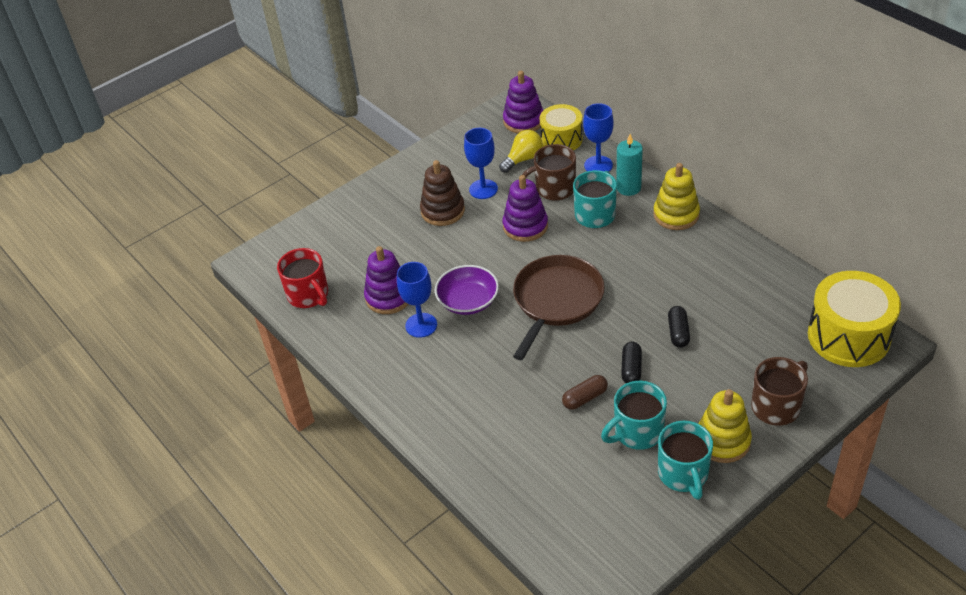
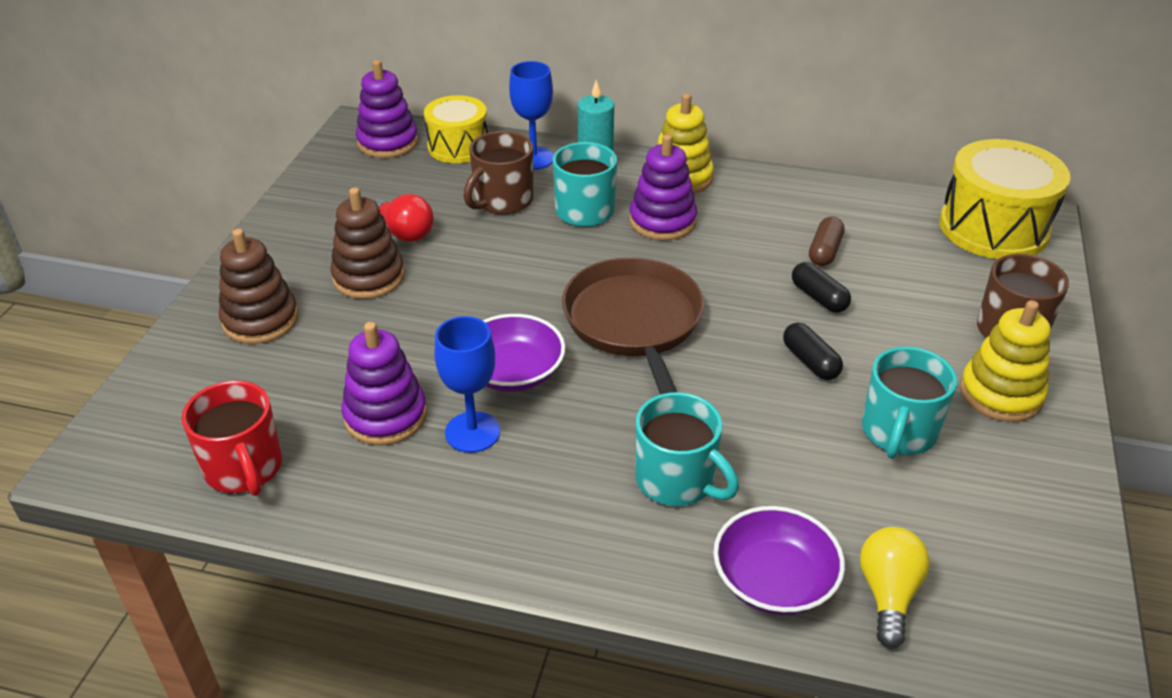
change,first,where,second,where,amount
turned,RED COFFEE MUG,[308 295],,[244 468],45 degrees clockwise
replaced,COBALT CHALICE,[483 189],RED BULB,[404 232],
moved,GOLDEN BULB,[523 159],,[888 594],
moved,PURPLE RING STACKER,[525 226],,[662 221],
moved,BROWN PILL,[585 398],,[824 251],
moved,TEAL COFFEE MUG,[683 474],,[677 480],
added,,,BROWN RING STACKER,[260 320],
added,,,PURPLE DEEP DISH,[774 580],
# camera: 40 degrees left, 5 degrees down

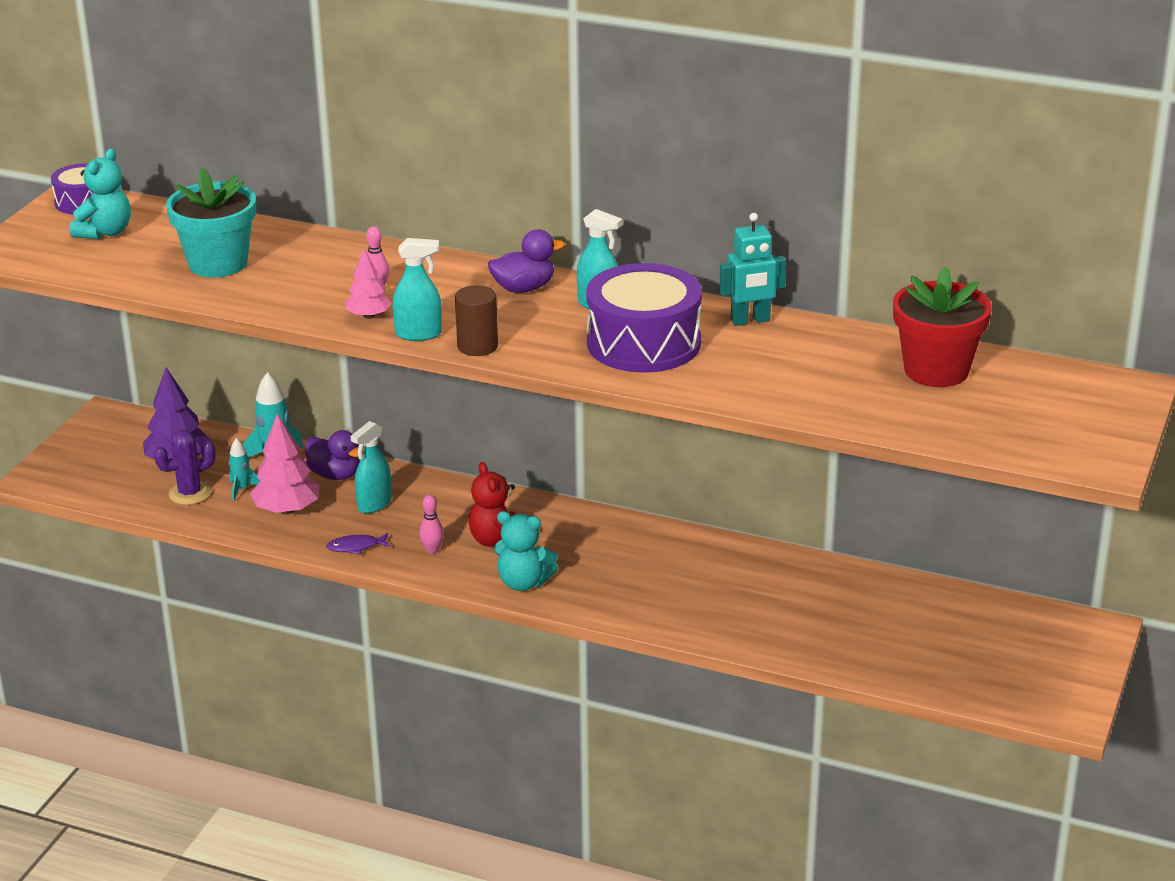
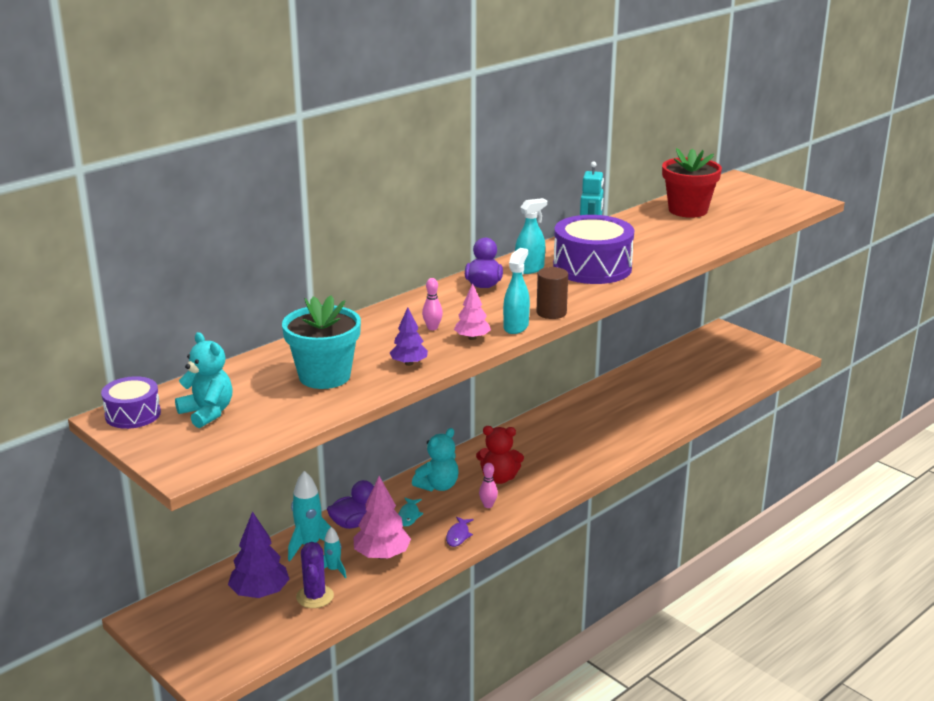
change,first,where,second,where,amount
replaced,TEAL SPRAY BOTTLE,[374 504],TEAL FISH FIGURE,[409 515],
moved,TEAL STUFFED BEAR,[523 583],,[438 486],
added,,,PURPLE FIR TREE,[409 363],
# camera: 65 degrees left, 5 degrees down

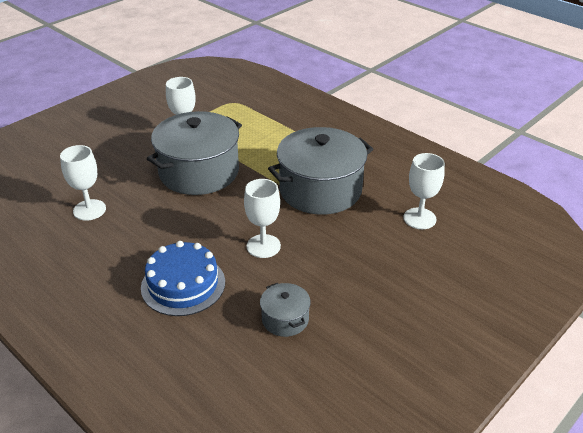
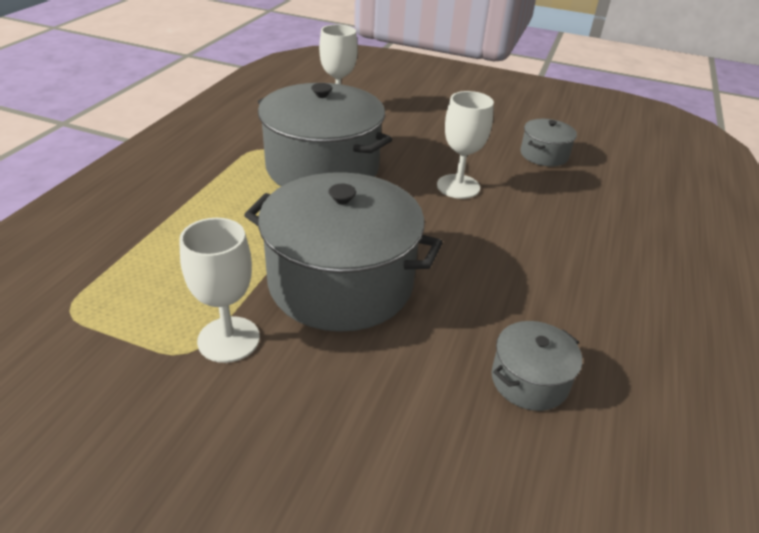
change,first,where,second,where,amount
replaced,SNOW-WHITE CHALICE,[89 210],ASH-GREY POT,[529 380],
removed,COBALT LAYER CAKE,[183 284],,,
# camera: 115 degrees left, 0 degrees up

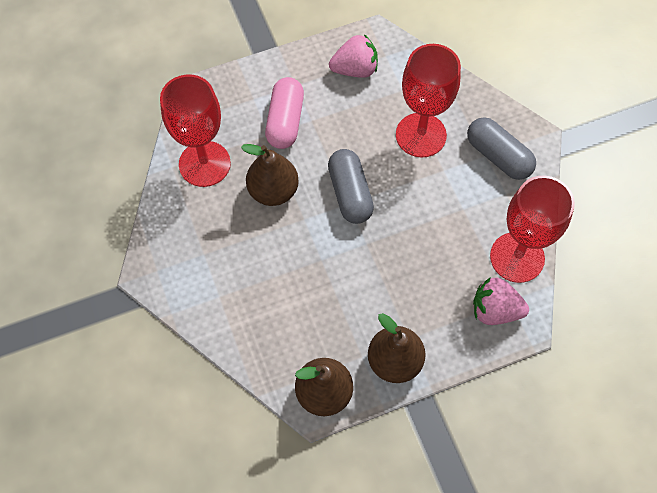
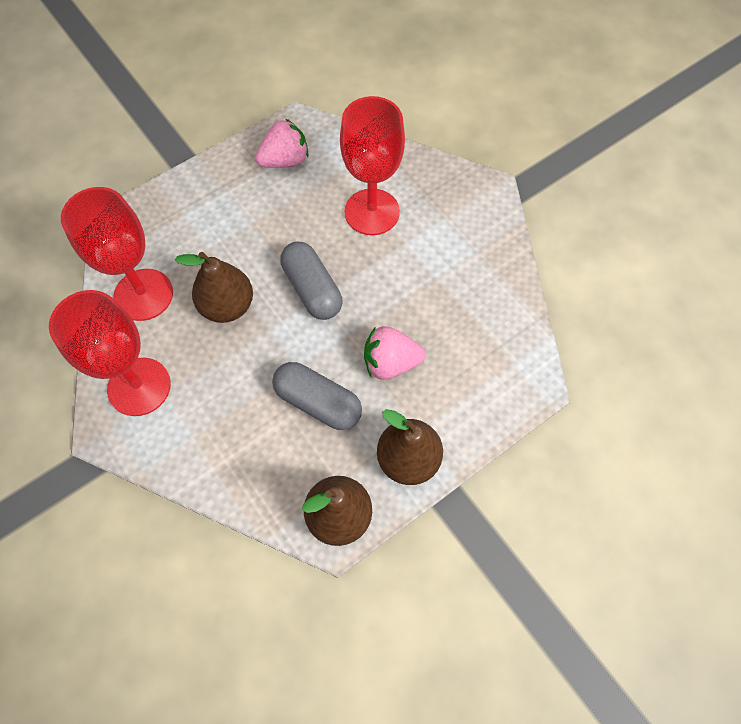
change,first,where,second,where,amount
removed,ROSE-PINK PILL,[285 121],,,
moved,ASH-GREY PILL,[498 156],,[318 402],
moved,ROSE-PINK TOY STRAWBERRY,[495 310],,[390 363],
moved,RED CHALICE,[517 257],,[139 386],
# camera: 15 degrees left, 0 degrees up

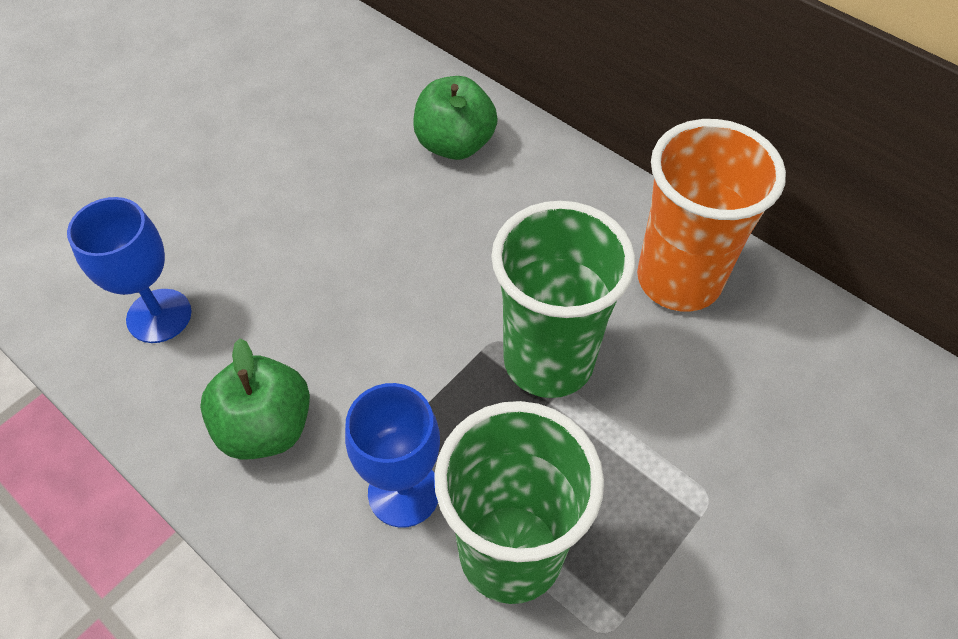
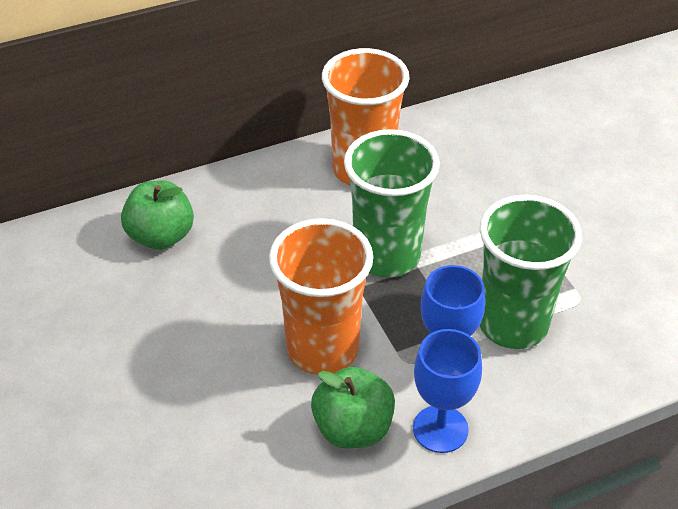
change,first,where,second,where,amount
moved,COBALT CHALICE,[159 316],,[440 429],
added,,,ORANGE-COLOURED CUP,[322 349],
# camera: 65 degrees left, 10 degrees down

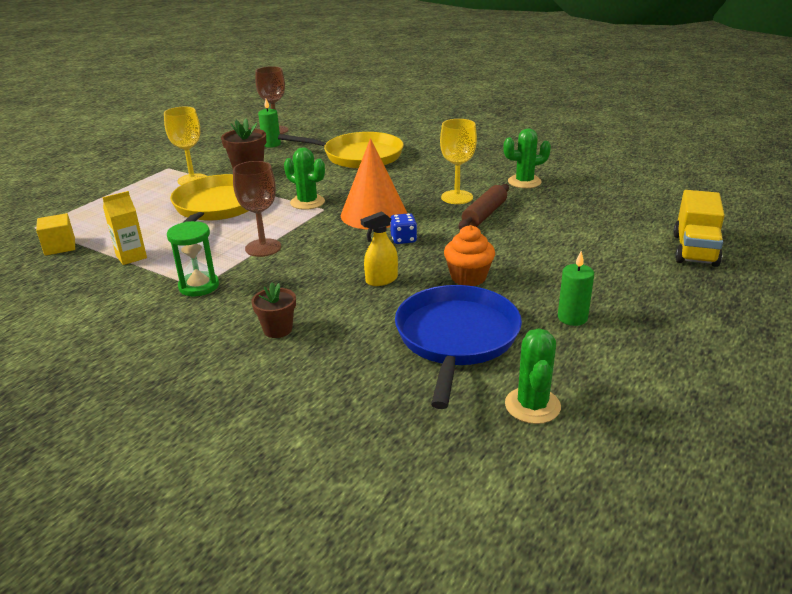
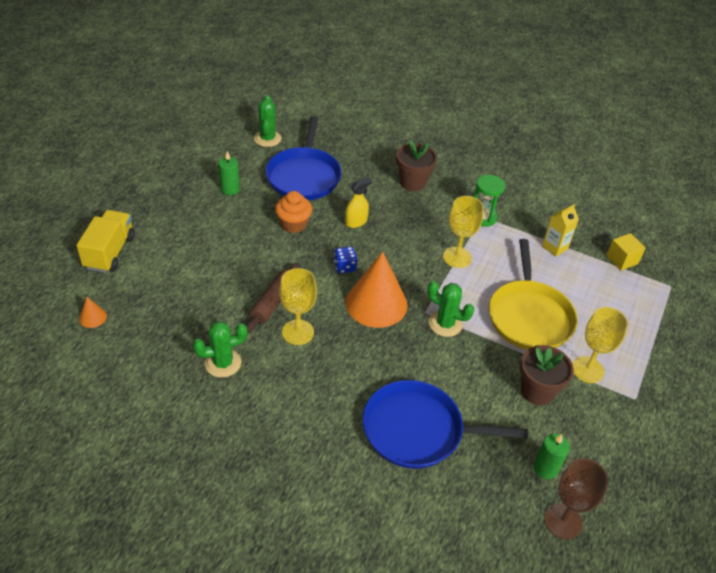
change,first,where,second,where,amount
recoloured,BROWN CHALICE,[263 248],GOLDEN CHALICE,[457 257],
resized,BROWN FLOWER POT,[278 329],,[413 182],x1.51
recoloured,GOLDEN FRYING PAN,[359 156],COBALT FRYING PAN,[418 430],
added,,,ORANGE-COLOURED CONE SHAPE,[93 317],
# camera: 170 degrees right, 15 degrees up

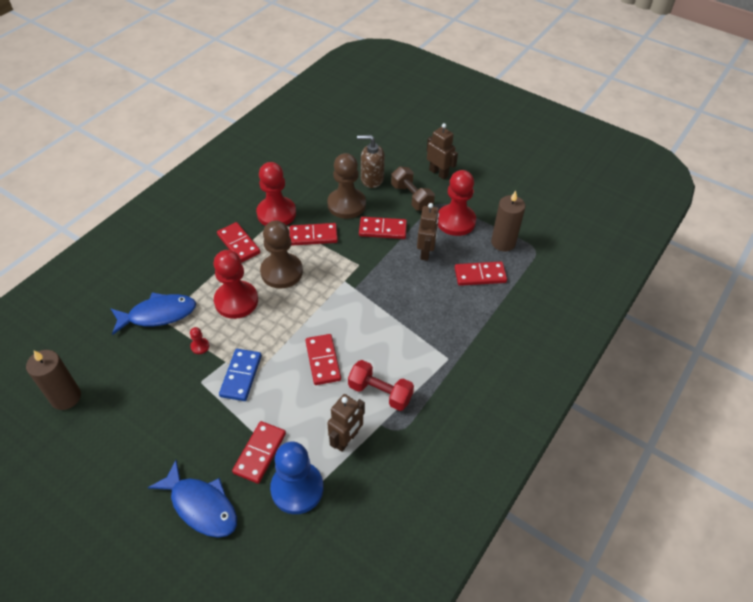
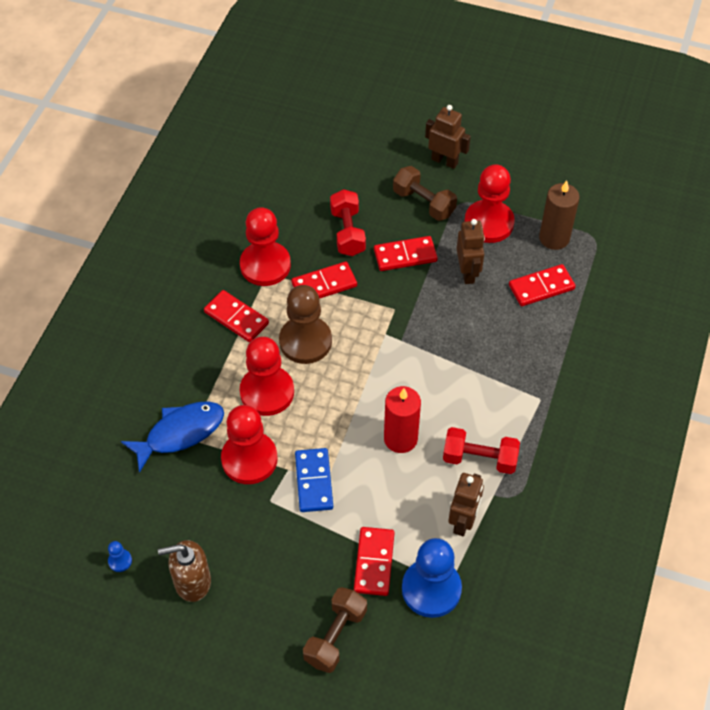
change,first,where,second,where,amount
replaced,BROWN WAX CANDLE,[66 397],COBALT CHESS PAWN,[120 561],
replaced,COBALT FISH FIGURE,[201 506],BROWN FREE WEIGHT,[335 636],
resized,RED CHESS PAWN,[200 346],,[249 459],x2.50
replaced,RED DOMINO PIECE,[323 360],RED WAX CANDLE,[400 438],
replaced,BROWN CHESS PAWN,[346 204],RED FREE WEIGHT,[347 232],
moved,BROWN SOAP DISPENSER,[372 179],,[192 581],
# camera: 15 degrees left, 5 degrees up

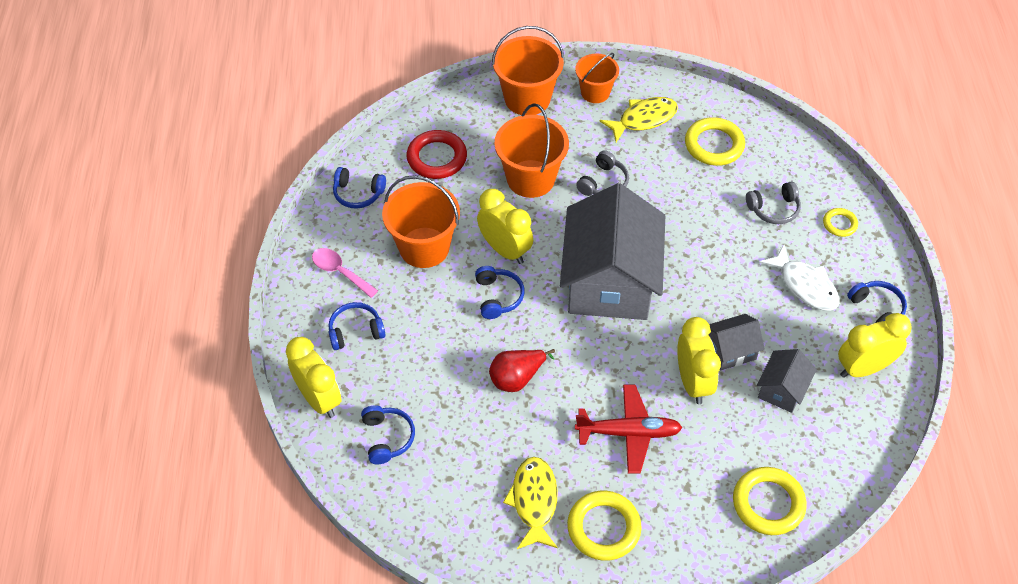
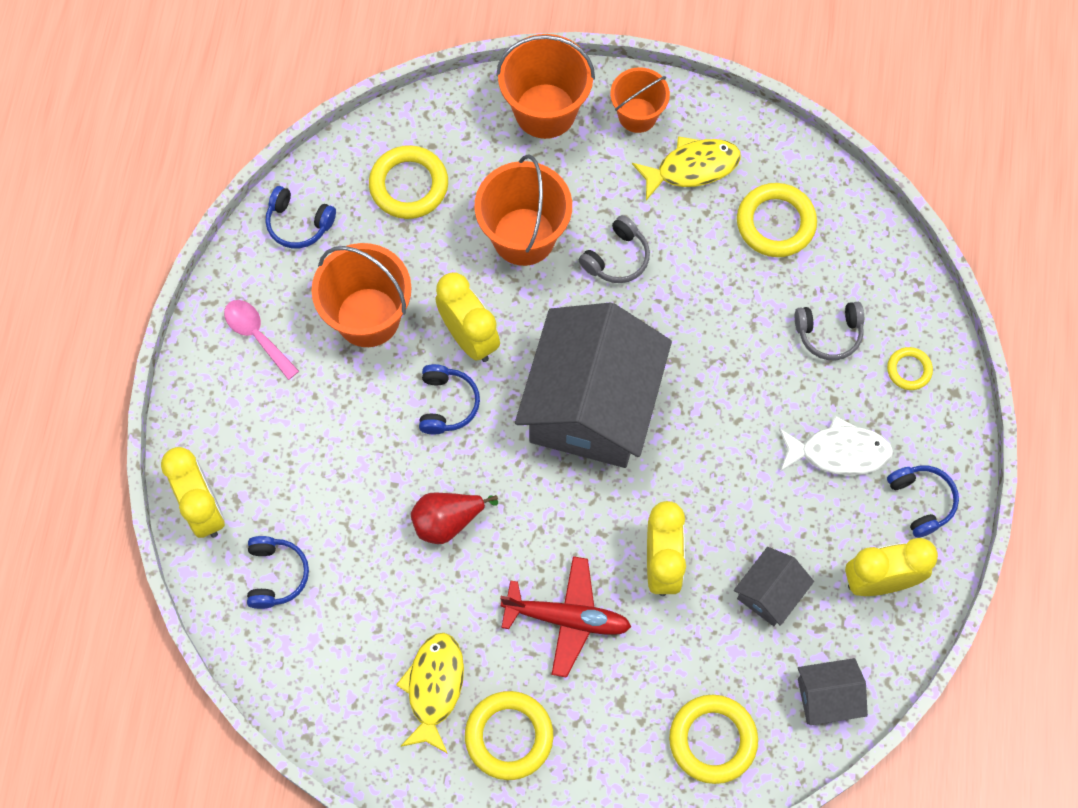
change,first,where,second,where,amount
removed,COBALT HEADPHONES,[355 331],,,
recoloured,RED TORUS,[437 158],GOLDEN TORUS,[409 185],
moved,ASH-GREY COTTAGE,[730 350],,[827 697],
turned,SNOW-WHITE FISH FIGURE,[805 285],,[838 452],60 degrees counterclockwise
# camera: 10 degrees right, 15 degrees up

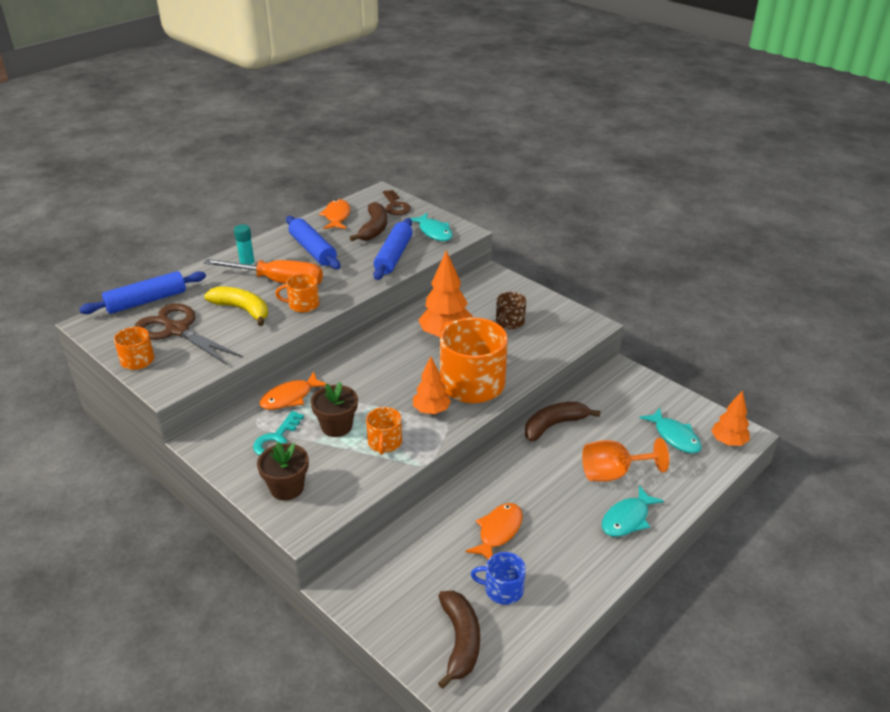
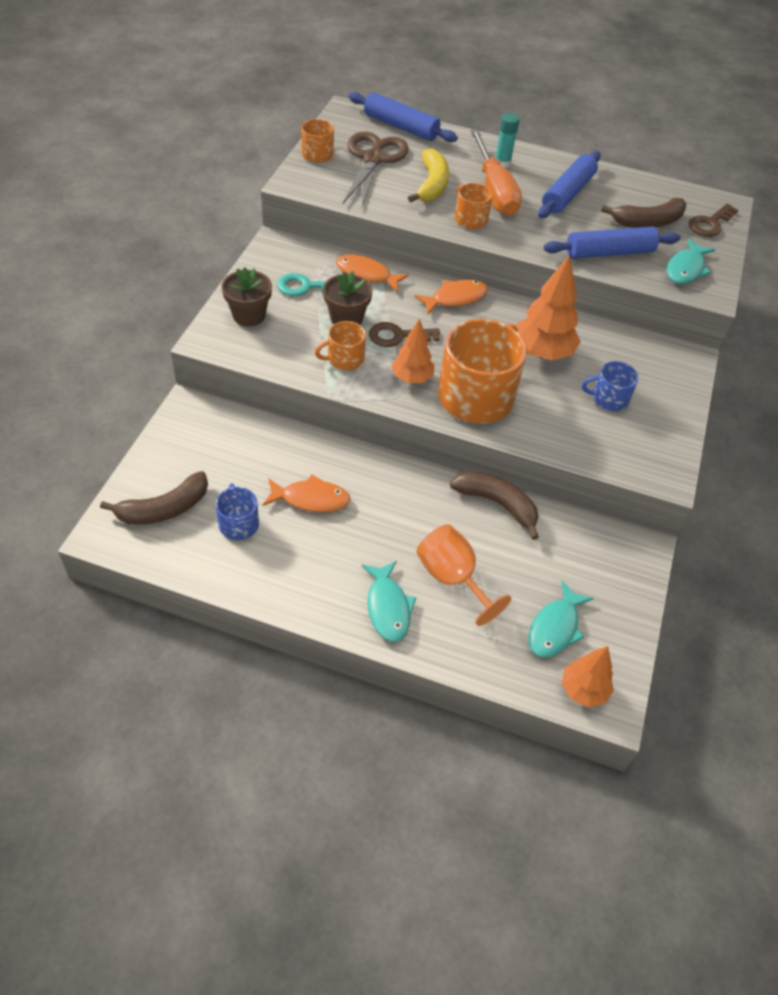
change,first,where,second,where,amount
moved,ORANGE-COLOURED FISH FIGURE,[337 216],,[455 298],
recoloured,BROWN COFFEE MUG,[509 322],COBALT COFFEE MUG,[608 398],
turned,TEAL FISH FIGURE,[627 519],,[388 607],120 degrees counterclockwise
added,,,BROWN DOOR KEY,[397 336],
# camera: 60 degrees right, 15 degrees up

